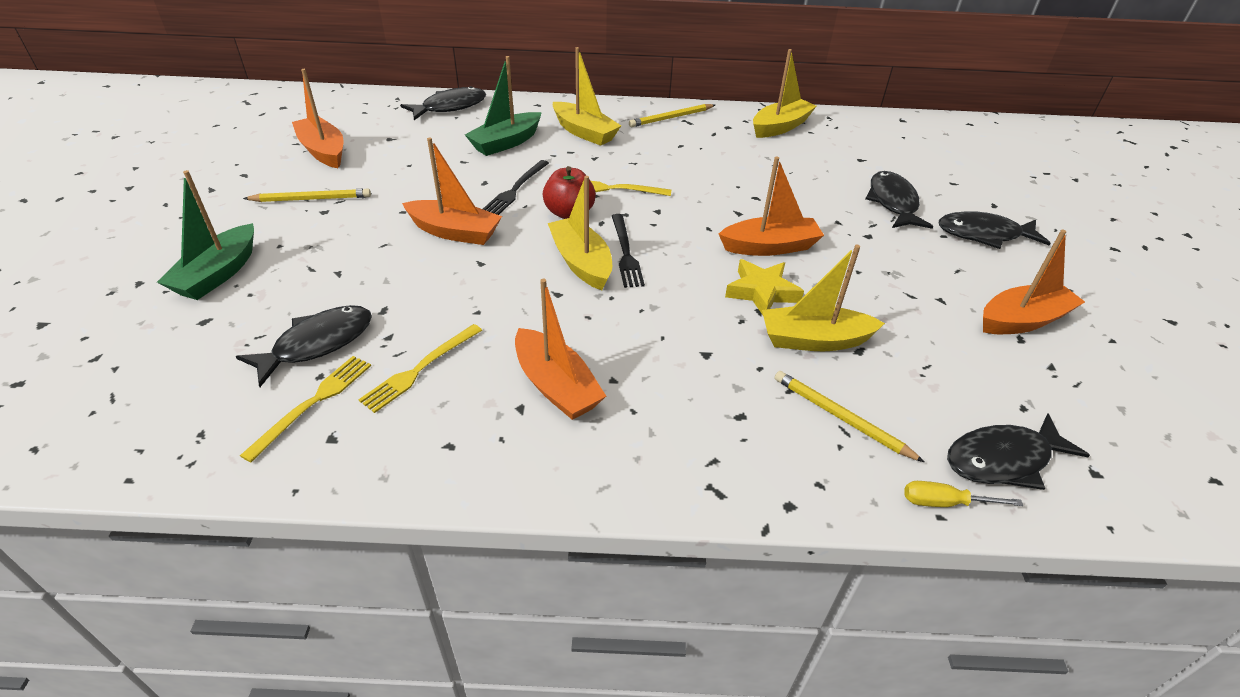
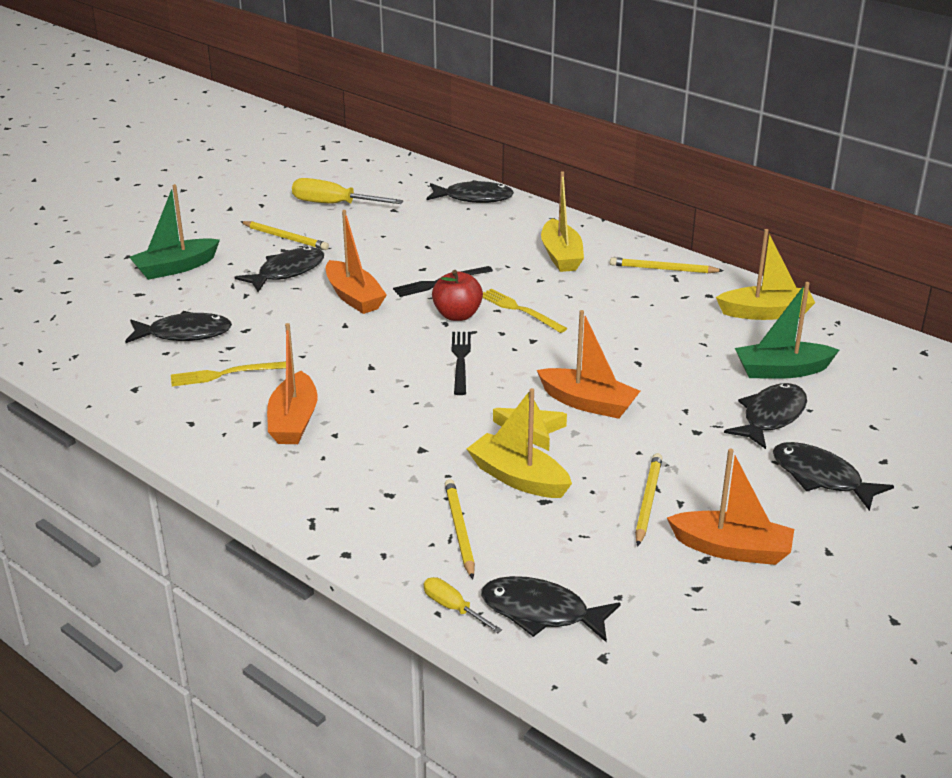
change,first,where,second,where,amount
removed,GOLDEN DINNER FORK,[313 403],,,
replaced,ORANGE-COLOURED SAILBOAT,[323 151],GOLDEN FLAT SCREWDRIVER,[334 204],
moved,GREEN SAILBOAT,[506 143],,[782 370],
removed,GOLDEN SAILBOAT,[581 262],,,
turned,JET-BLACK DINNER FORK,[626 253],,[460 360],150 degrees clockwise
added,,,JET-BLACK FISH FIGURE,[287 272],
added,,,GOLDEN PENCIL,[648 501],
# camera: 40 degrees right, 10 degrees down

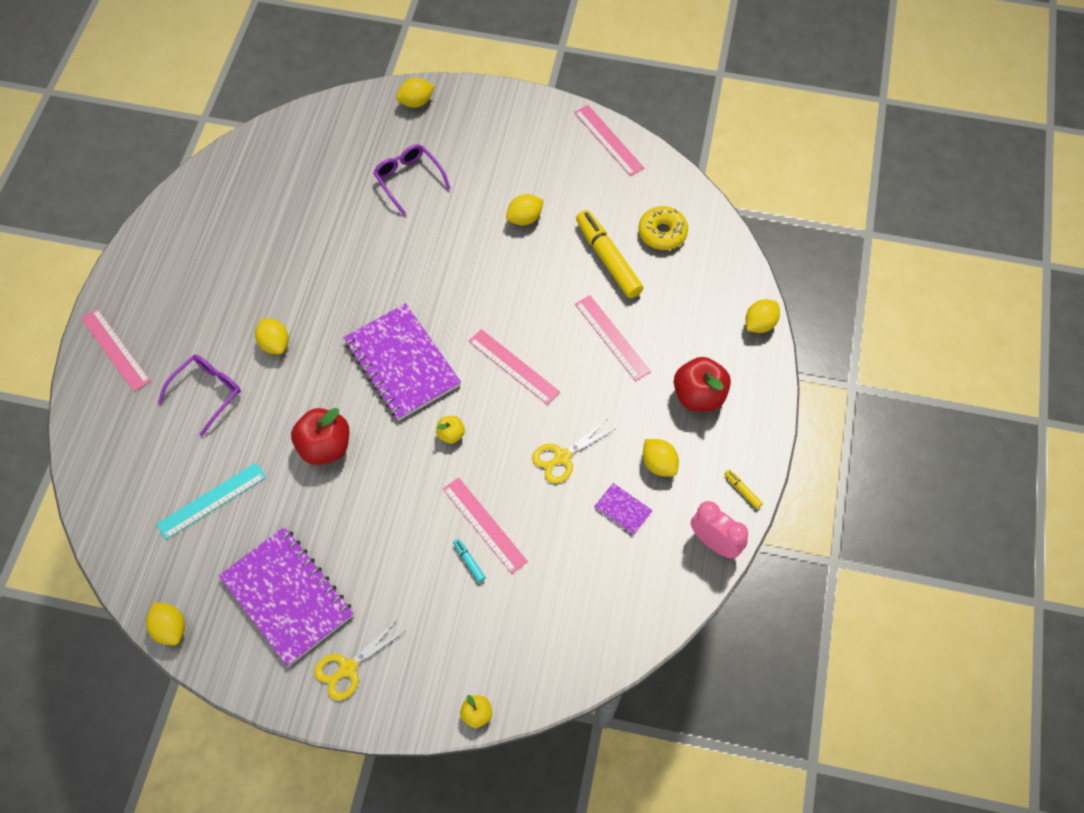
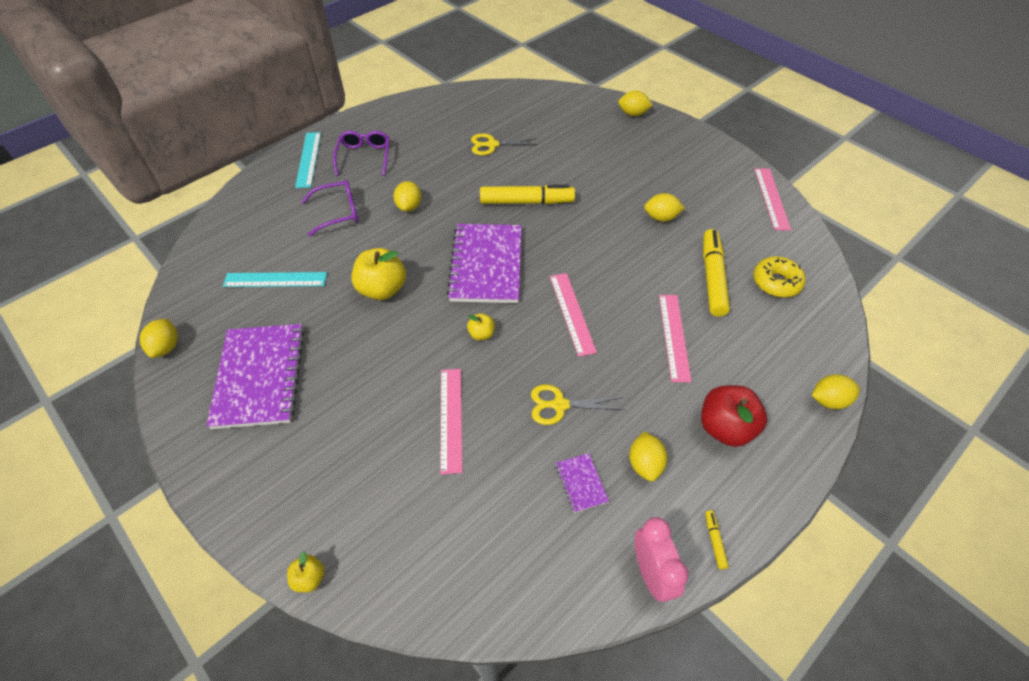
change,first,where,second,where,amount
recoloured,ROSE-PINK RULER,[115 349],TEAL RULER,[308 159],
recoloured,RED APPLE FRUIT,[325 446],GOLDEN APPLE FRUIT,[382 289],
moved,GOLDEN PAIR OF SCISSORS,[348 668],,[492 145],
moved,PURPLE GLASSES,[409 180],,[364 157],
removed,TEAL MARKER,[469 562],,,
added,,,GOLDEN MARKER,[526 201],
# camera: 35 degrees right, 10 degrees down

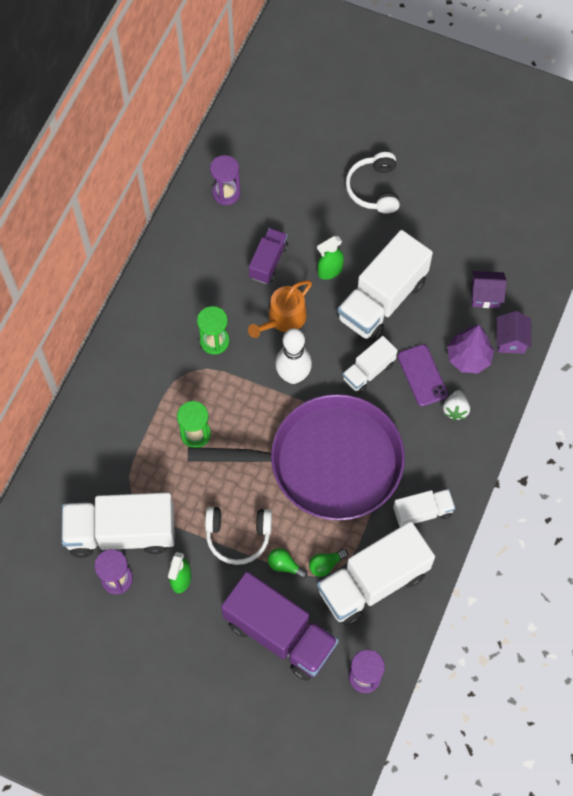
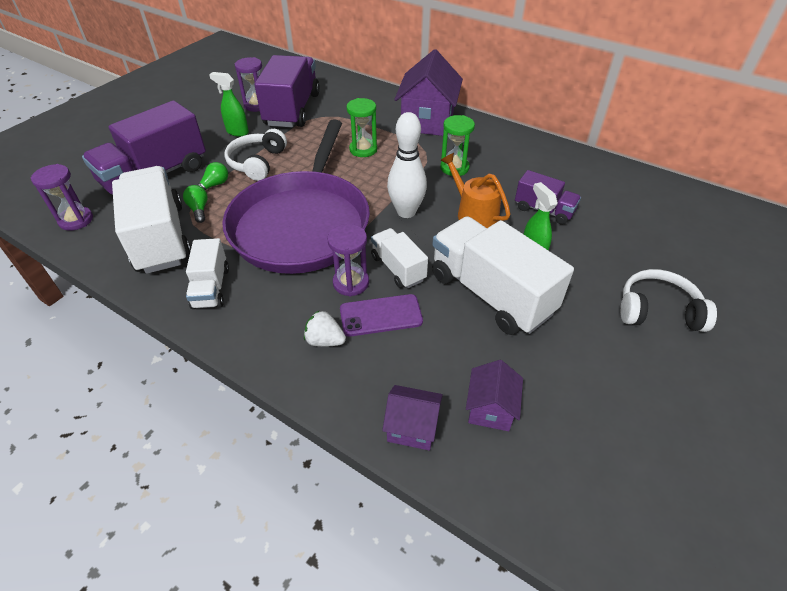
change,first,where,second,where,amount
recoloured,SNOW-WHITE LORRY,[121 532],PURPLE LORRY,[292 110],
moved,PURPLE SANDGLASS,[226 193],,[351 283],
removed,PURPLE FIR TREE,[468 358],,,
added,,,PURPLE COTTAGE,[427 121],
# camera: 100 degrees right, 20 degrees down

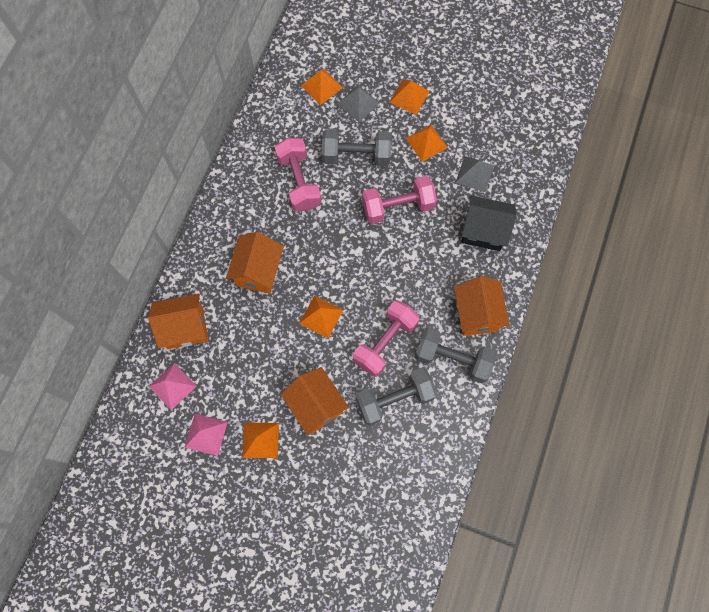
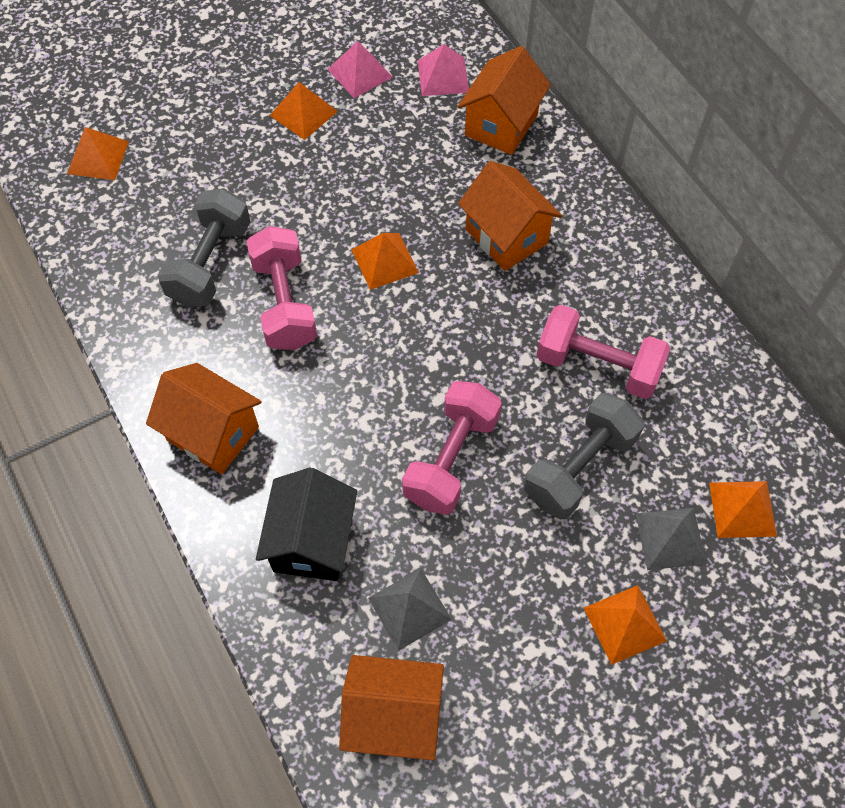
change,first,where,second,where,amount
moved,ORANGE-COLOURED COTTAGE,[316 405],,[393 716],
moved,ORANGE-COLOURED SOLID PYRAMID,[426 142],,[98 157],
removed,ASH-GREY FREE WEIGHT,[453 359],,,
turned,JET-BLACK COTTAGE,[483 231],,[312 542],45 degrees counterclockwise
# camera: 130 degrees right, 10 degrees down

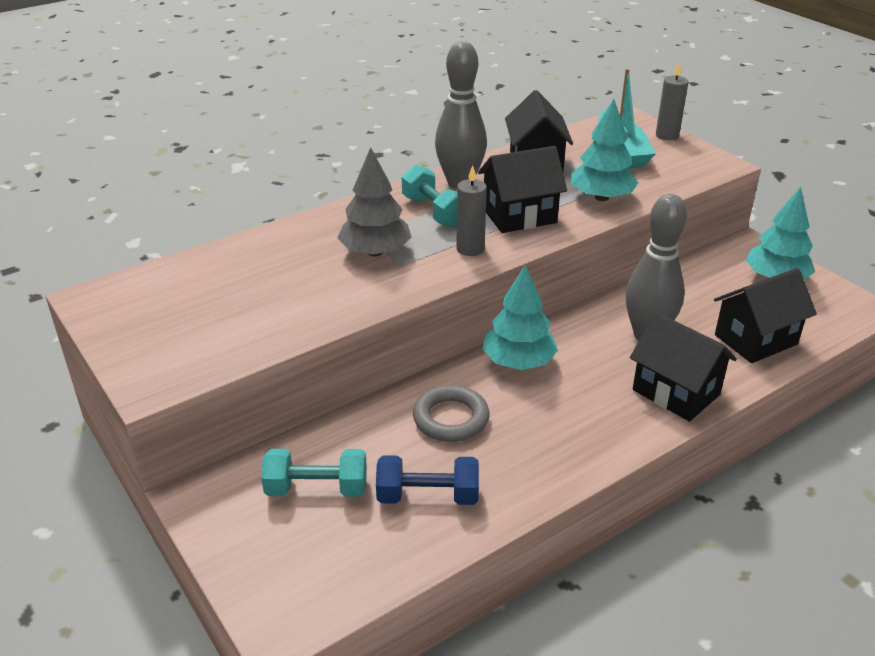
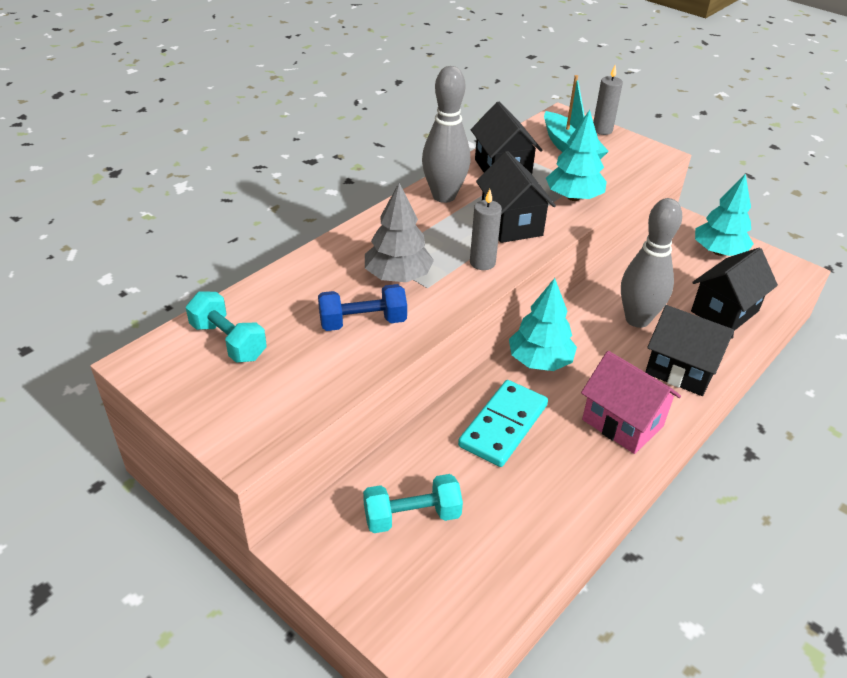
change,first,where,second,where,amount
moved,COBALT FREE WEIGHT,[427 496],,[363 322],
moved,TEAL FREE WEIGHT,[434 212],,[228 341],
replaced,ASH-GREY TORUS,[451 419],TEAL DOMINO PIECE,[503 426],
turned,JET-BLACK COTTAGE,[519 216],,[511 224],75 degrees counterclockwise
added,,,ROSE-PINK COTTAGE,[622 423],
# camera: 15 degrees left, 5 degrees up

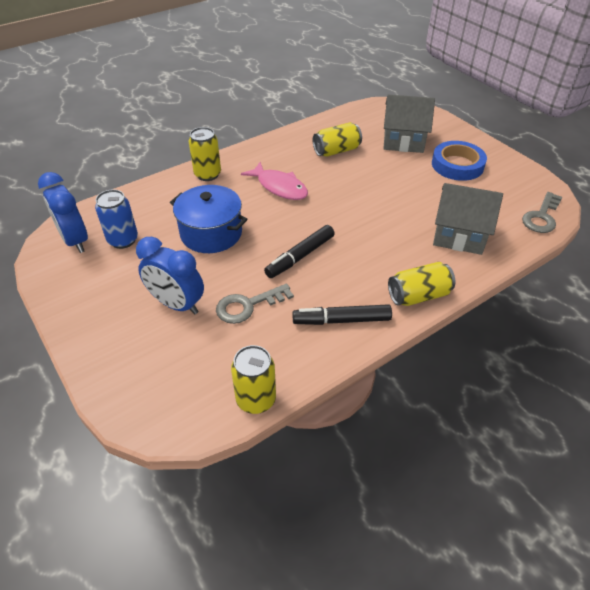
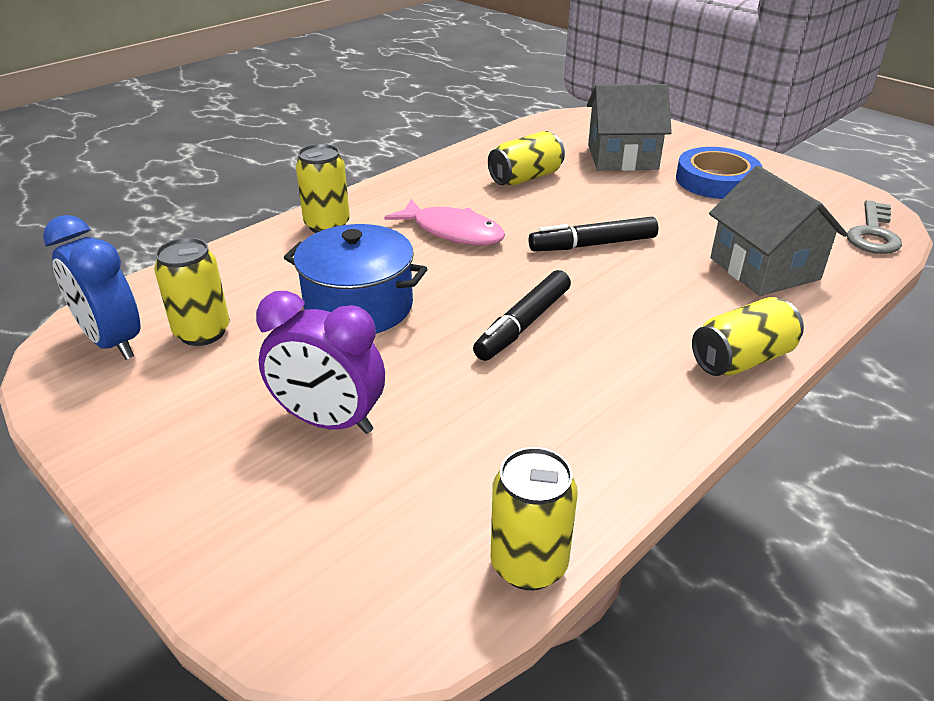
change,first,where,second,where,amount
recoloured,COBALT CAN,[123 240],GOLDEN CAN,[202 332],
recoloured,COBALT CLOCK,[177 304],PURPLE CLOCK,[329 422],
removed,ASH-GREY DOOR KEY,[248 305],,,
moved,JET-BLACK MARKER,[342 320],,[593 245],
turned,ASH-GREY COTTAGE,[459 235],,[764 269],60 degrees clockwise
# camera: 10 degrees left, 10 degrees down

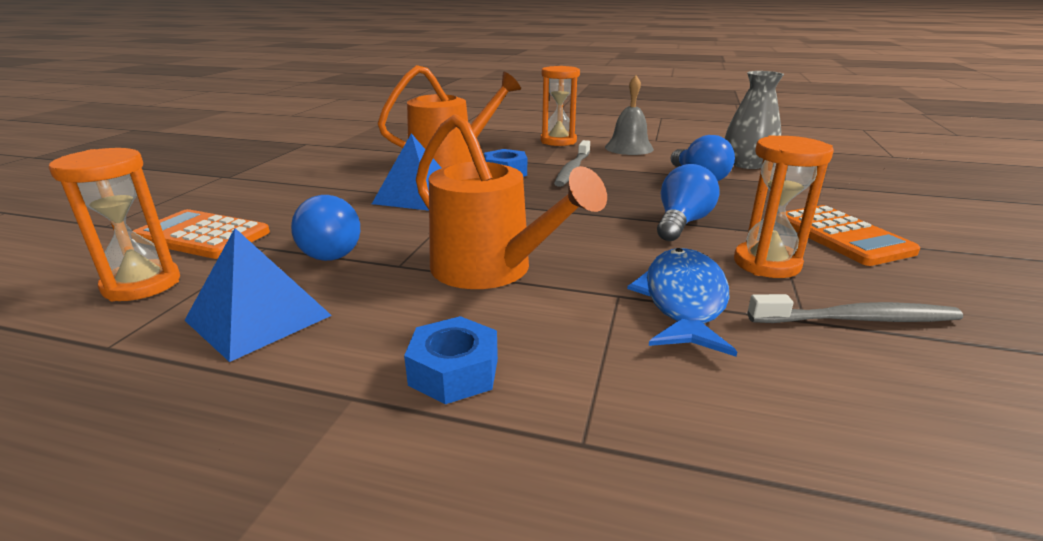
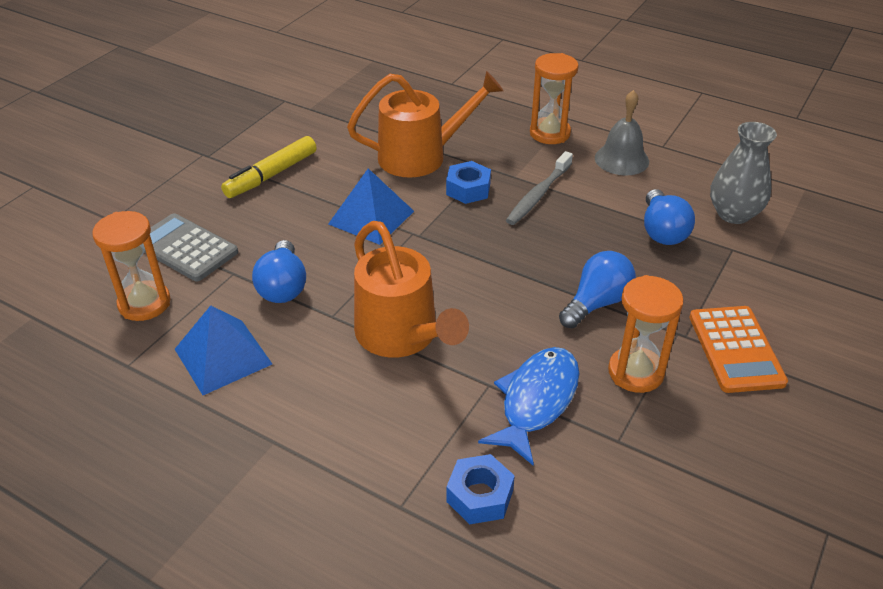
change,first,where,second,where,amount
recoloured,ORANGE-COLOURED CALCULATOR,[202 235],ASH-GREY CALCULATOR,[185 248],
moved,COBALT HEXAGON NUT,[454 372],,[479 496],
removed,ASH-GREY TOOTH BRUSH,[857 319],,,
added,,,GOLDEN MARKER,[271 175],
# camera: 15 degrees right, 15 degrees up

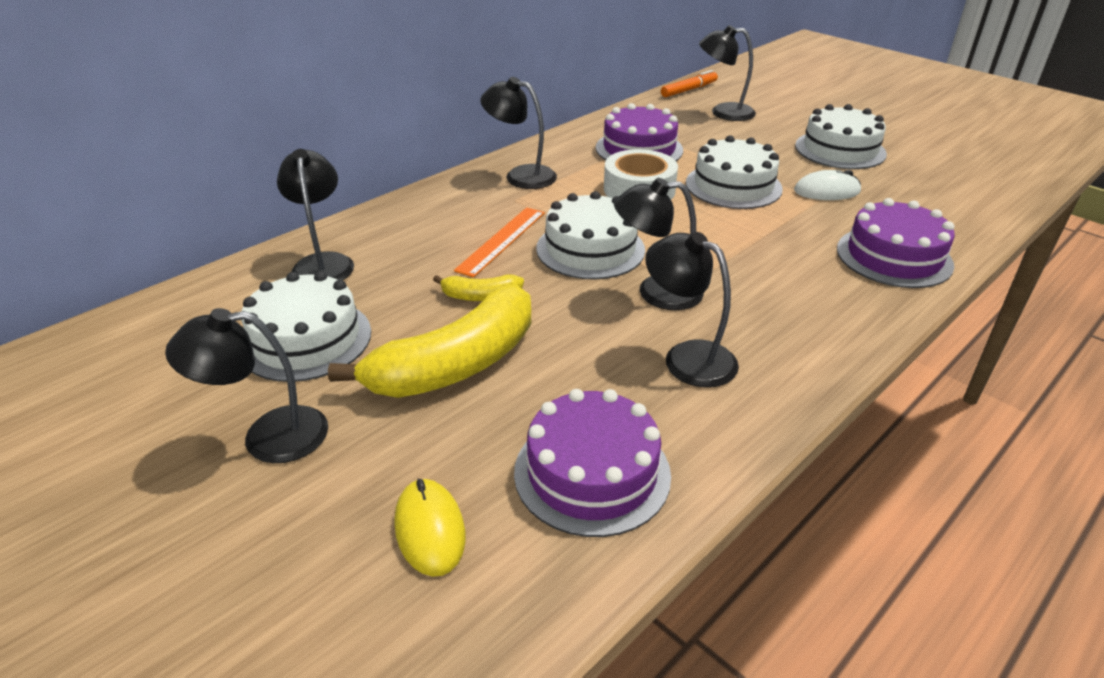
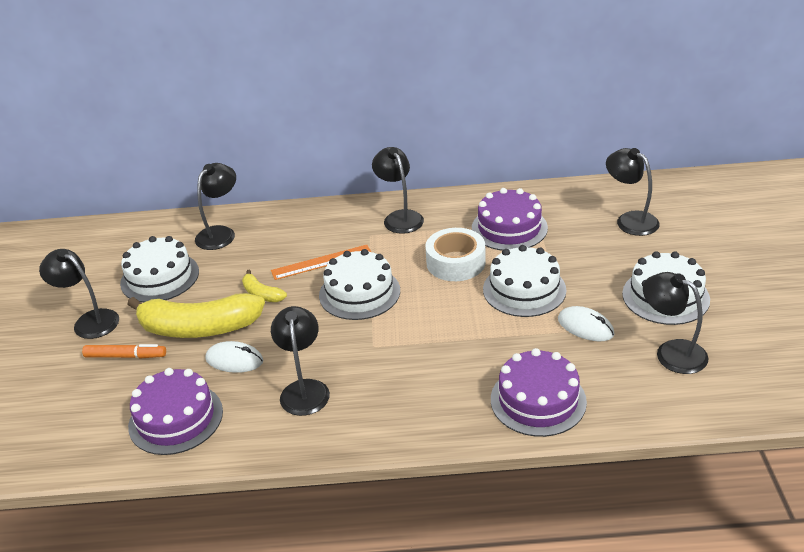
change,first,where,second,where,amount
removed,GOLDEN PC MOUSE,[430 529],,,
moved,JET-BLACK DESK LAMP,[656 292],,[671 352],
moved,ORANGE-COLOURED MARKER,[689 90],,[125 356],
added,,,SNOW-WHITE PC MOUSE,[234 360],
# camera: 45 degrees right, 0 degrees up

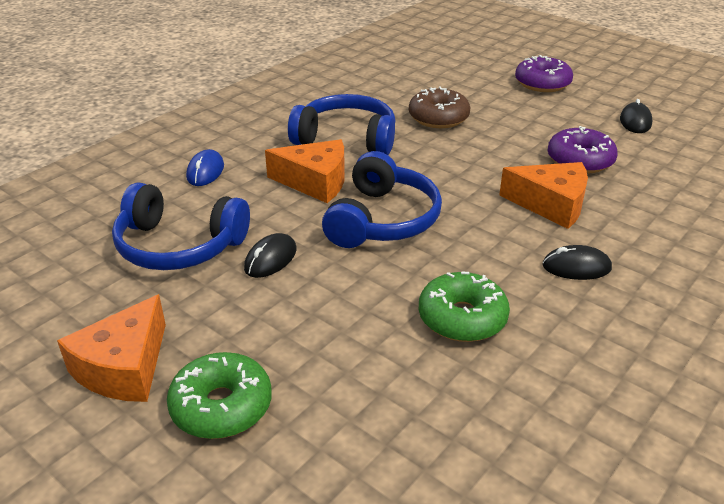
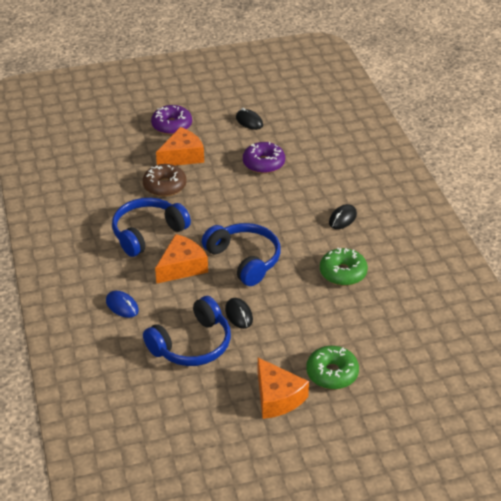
change,first,where,second,where,amount
moved,ORANGE-COLOURED PIECE OF CHEESE,[551 205],,[182 156],
# camera: 55 degrees left, 5 degrees up

